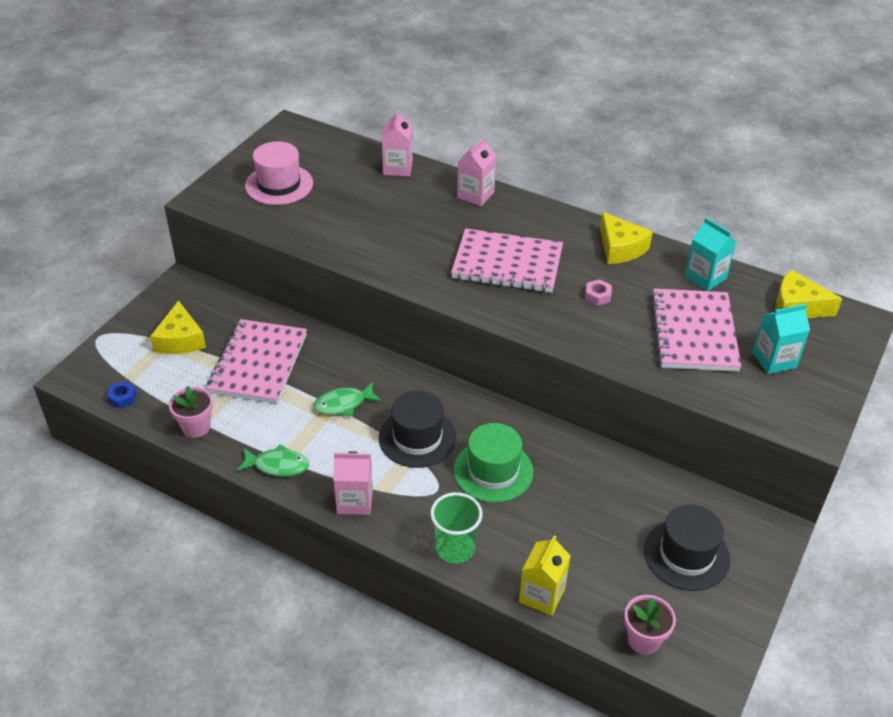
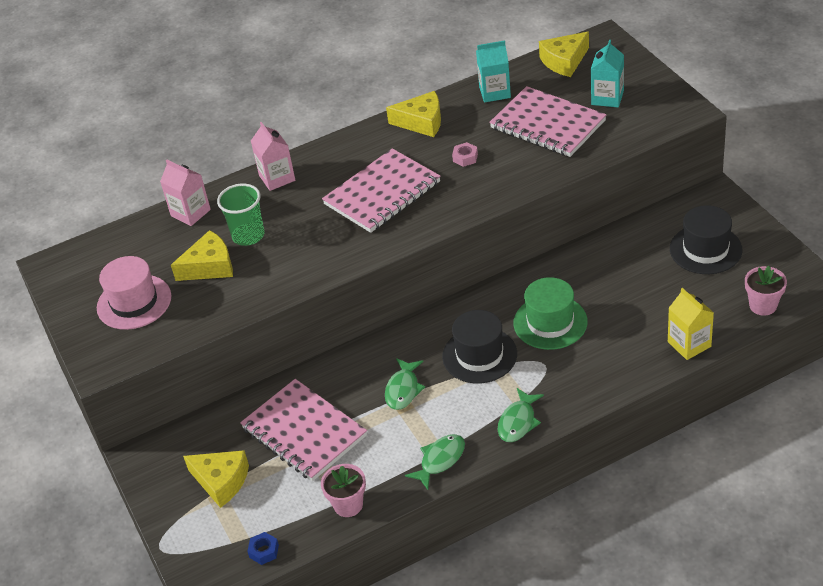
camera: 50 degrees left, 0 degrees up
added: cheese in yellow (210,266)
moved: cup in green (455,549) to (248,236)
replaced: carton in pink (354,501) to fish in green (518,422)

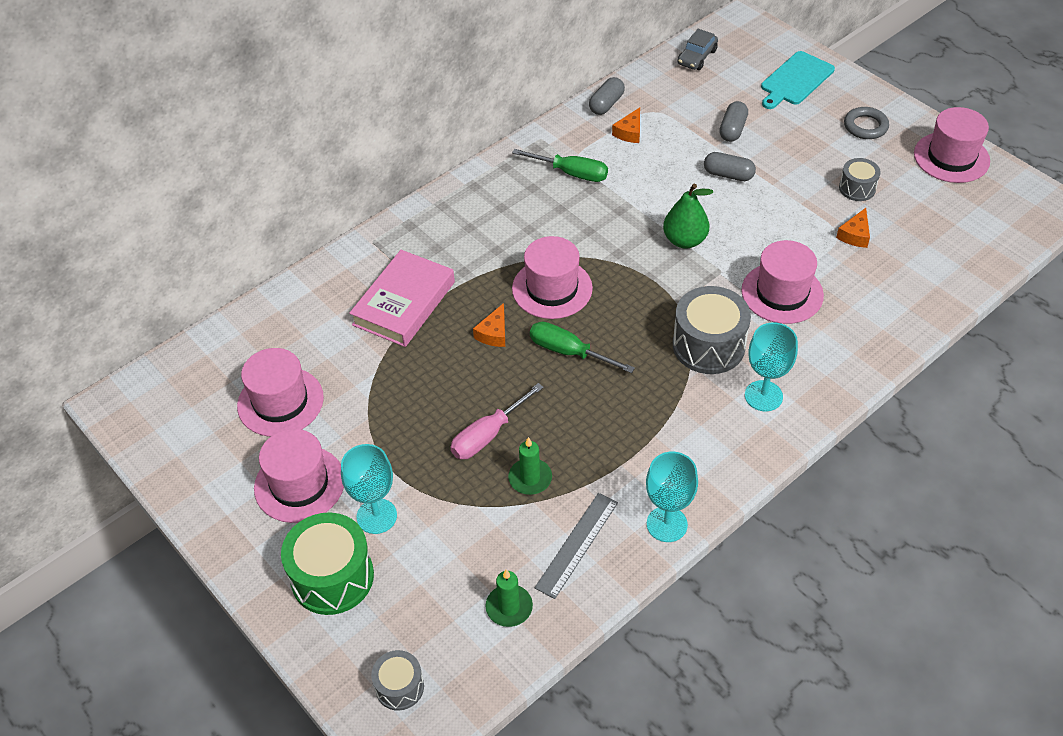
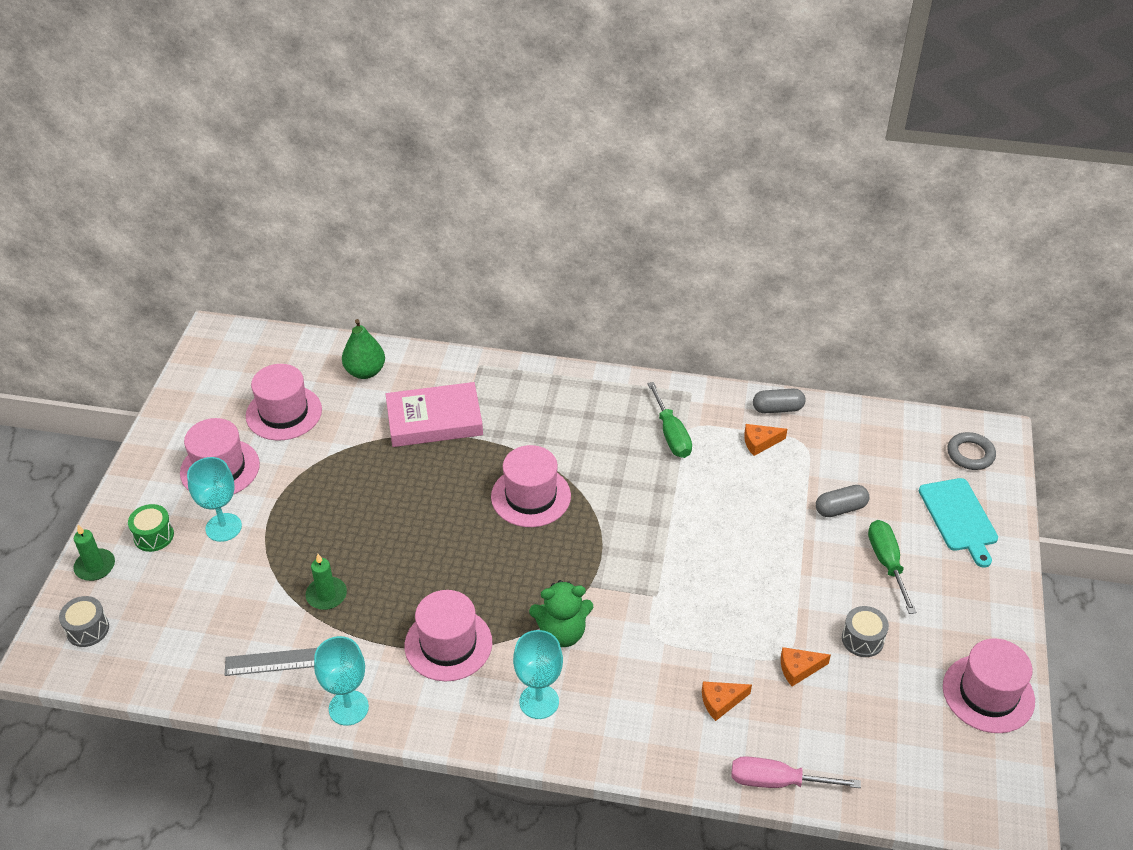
camera: 50 degrees right, 5 degrees down
removed: car in grey (697,57); capsule in grey (728,175)
moved: screwdriver in pink (488,434) to (778,781); cheese in orange (494,333) to (721,702); candle in green (509,607) to (95,566); screwdriver in green (569,352) to (887,563); pear in green (684,240) to (365,372); hat in pink (782,293) to (448,644); ring in grey (865,126) to (970,454)
replaced: drum in grey (708,345) to teddy bear in green (562,632)
turned: cutting board in turquoise (795,80) = (959,518) 105 degrees counterclockwise
resized: drum in green (332,577) = (154,536) x0.55

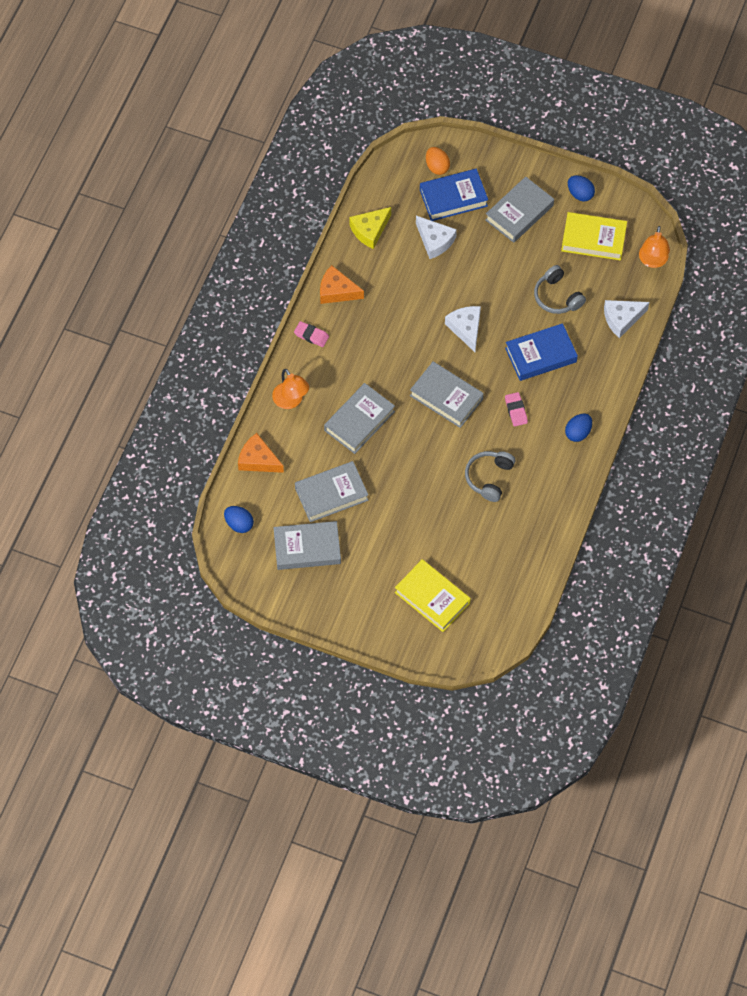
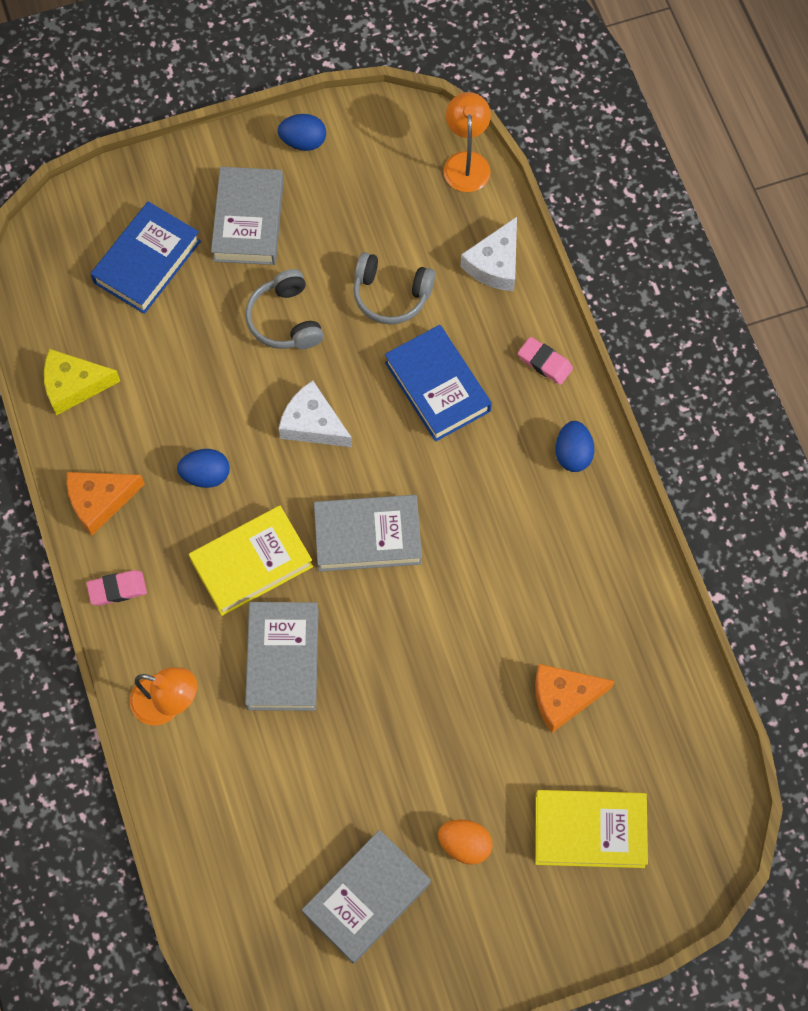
camera: 40 degrees left, 5 degrees up
removed: book in grey (331,494); cheese in white (435,241)
moved: egg in blue (239,524) to (206,475); cheese in orange (258,460) to (563,697); egg in orange (437,167) to (465,844); headphones in grey (489,478) to (285,320); eraser in pink (516,410) to (545,363); book in yellow (593,239) to (252,563)
turned: cheese in yellow (370,230) = (74,385) 75 degrees clockwise; book in blue (541,355) = (437,387) 60 degrees counterclockwise; lamp in orange (652,261) = (466,162) 150 degrees counterclockwise

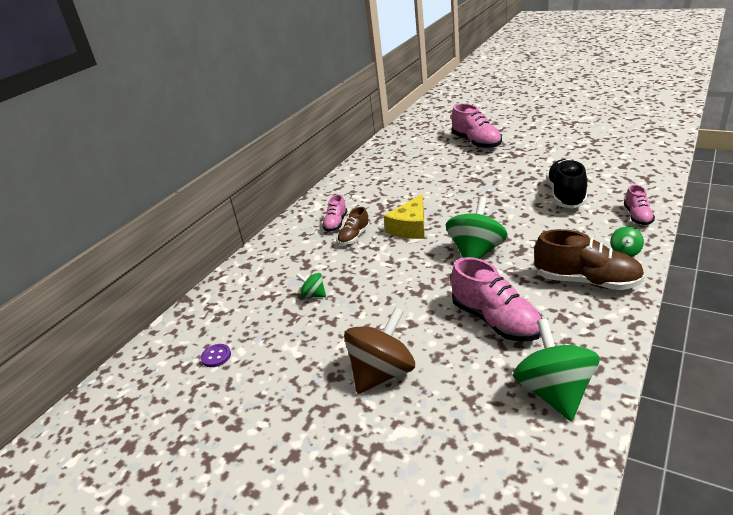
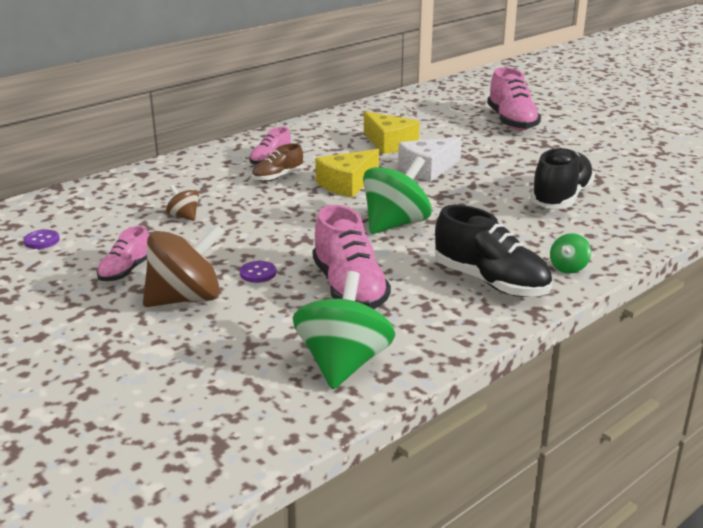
camera: 15 degrees right, 5 degrees down
added: button in purple (258,273); cheese in yellow (389,143); cheese in white (428,169)
moved: shoe in pink (637,216) to (125,271)
recoloured: spinning top in green (313,295) to spinning top in brown (184,216); shoe in brown (586,281) to shoe in black (490,282)

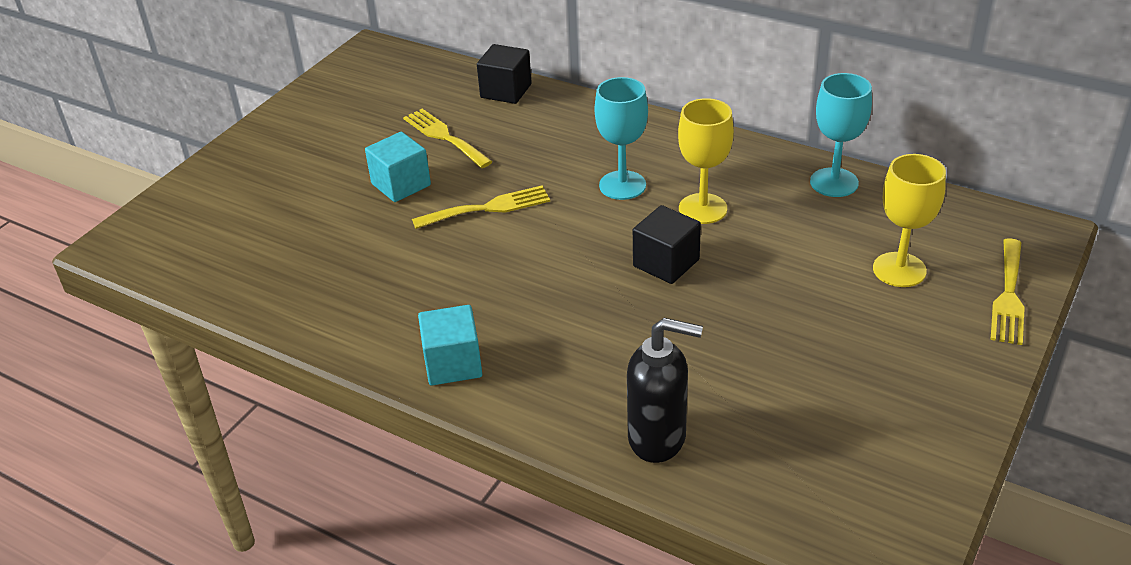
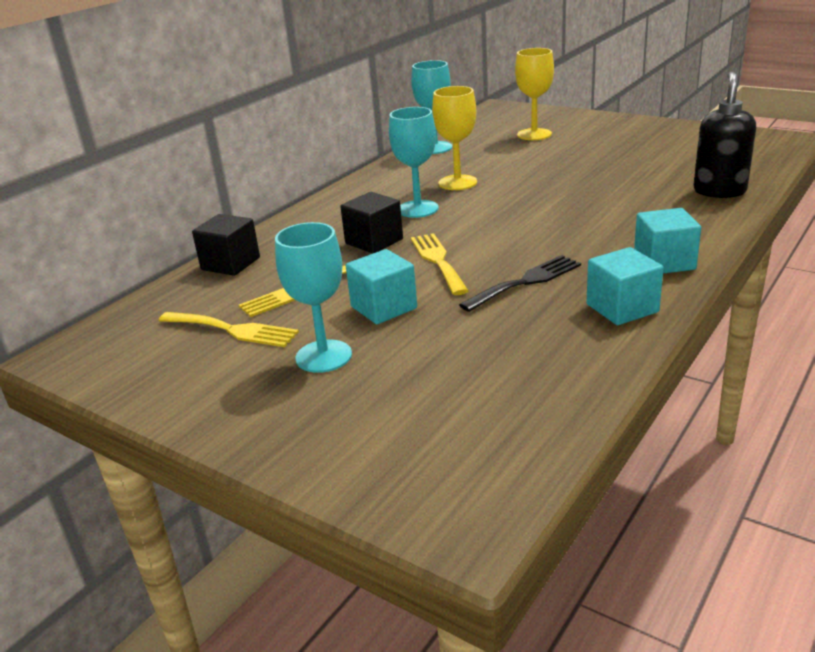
camera: 85 degrees left, 10 degrees down
added: goblet in turquoise (323,356); fork in black (526,282); cube in turquoise (622,308)
moved: cube in black (666,263) to (374,241); fork in yellow (1008,296) to (233,330)

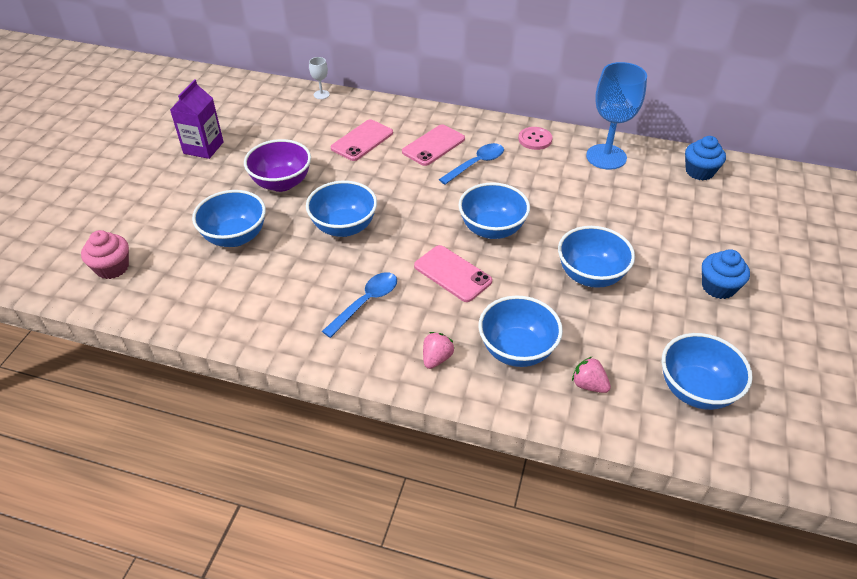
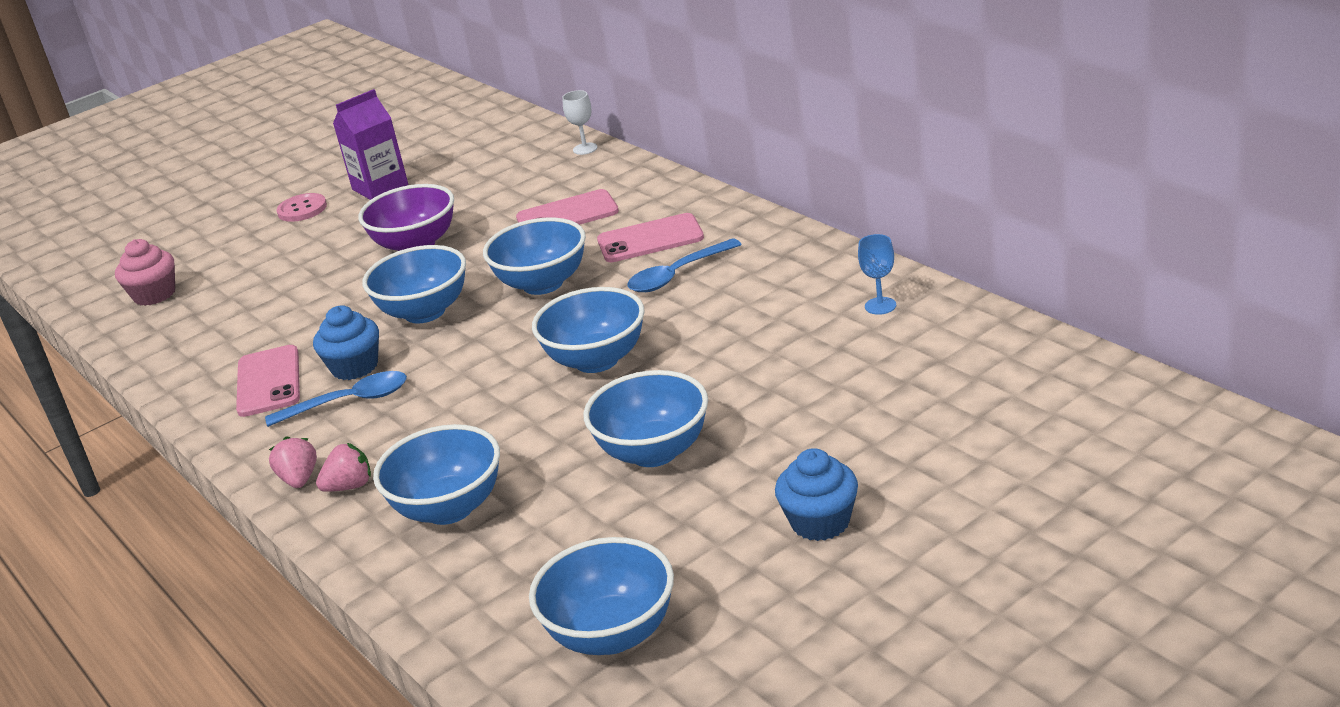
camera: 40 degrees right, 15 degrees down
moved: bowl in blue (235,237) to (543,284); phone in pink (452,274) to (268,381); button in pink (535,139) to (302,209); strawberry in pink (588,385) to (299,479); cupcake in blue (699,171) to (355,367)
turned: spoon in blue (476,164) = (677,275) 150 degrees clockwise
resized: goblet in blue (606,157) = (880,306) x0.44

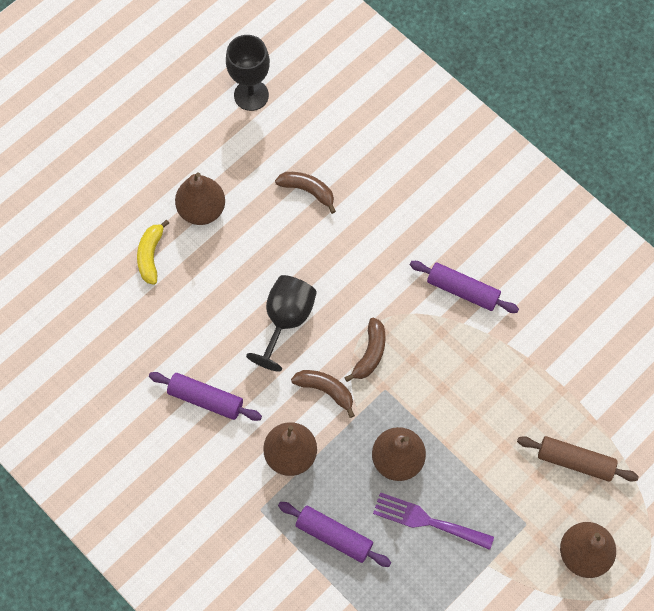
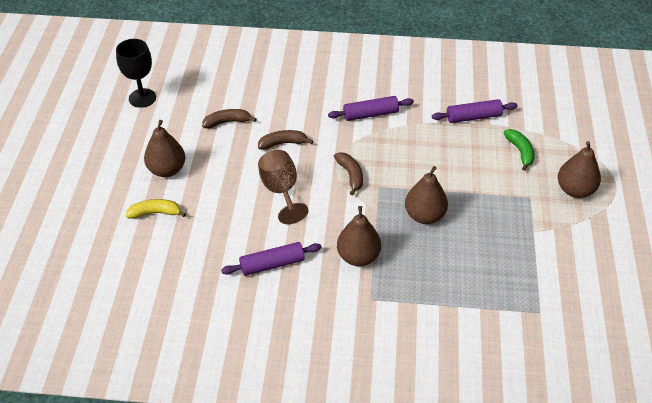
camera: 40 degrees left, 20 degrees down
removed: fork in purple (427,521)
moved: rolling pin in purple (334,536) to (473,117); banana in brown (325,390) to (283,143)
replaced: rolling pin in brown (575,461) to banana in green (520,151)
recoloured: goblet in black (286,320) to goblet in brown (281,191)
turned: banana in yellow (151,256) = (155,213) 120 degrees clockwise

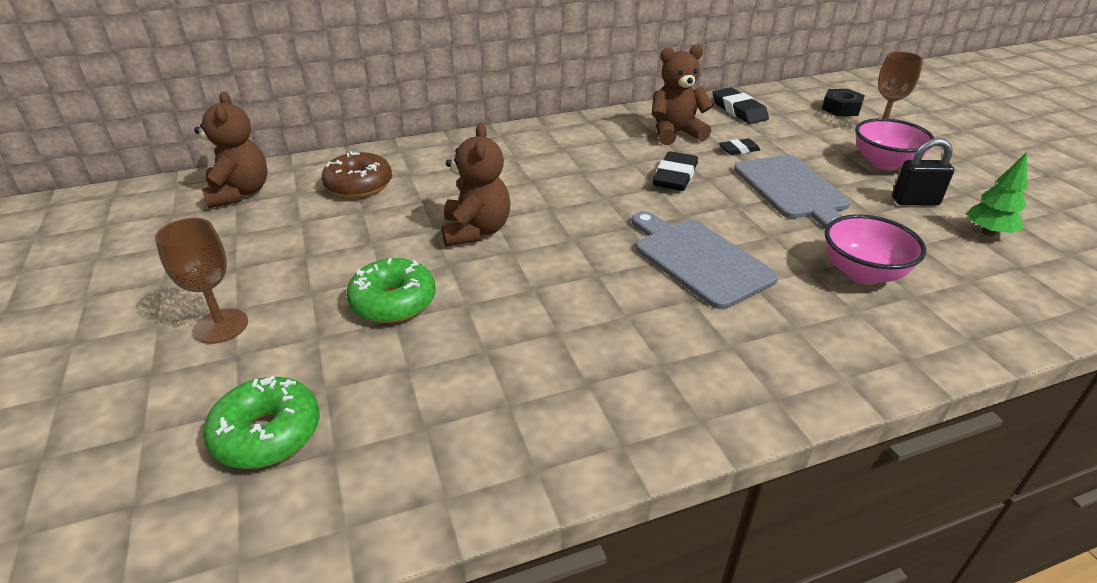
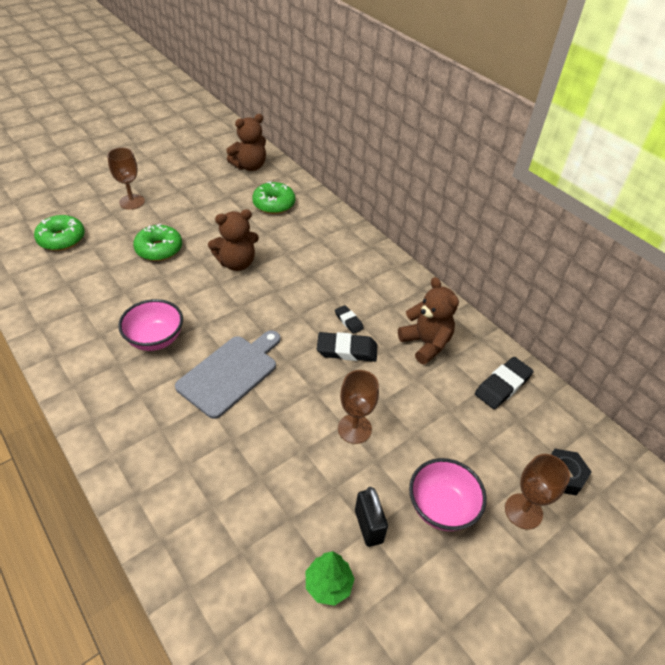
camera: 70 degrees right, 10 degrees up
moved: eraser in black (739,150) to (348,321); bowl in pink (862,273) to (155,339)
replaced: cutting board in grey (792,190) to goblet in brown (354,429)
recoloured: donut in brown (359,185) to donut in green (274,204)

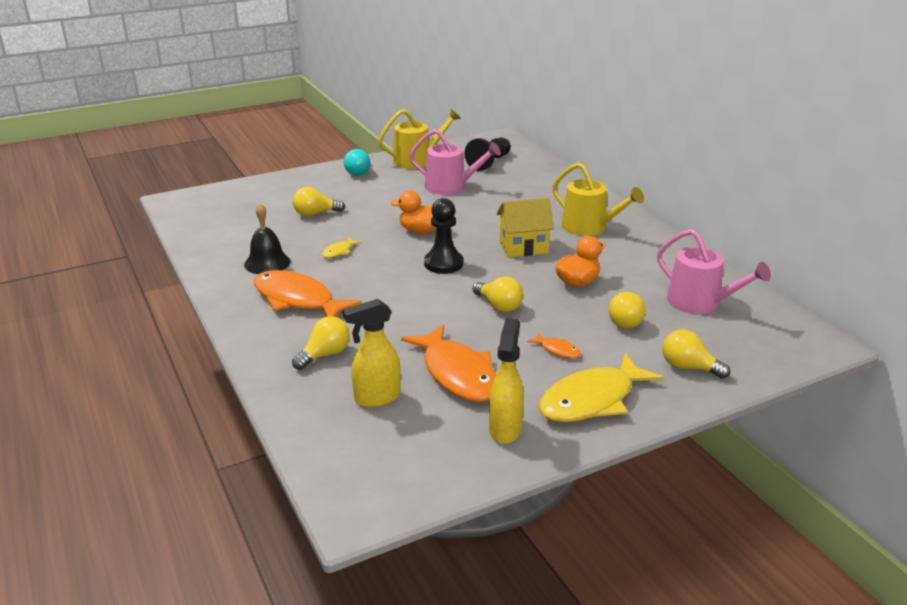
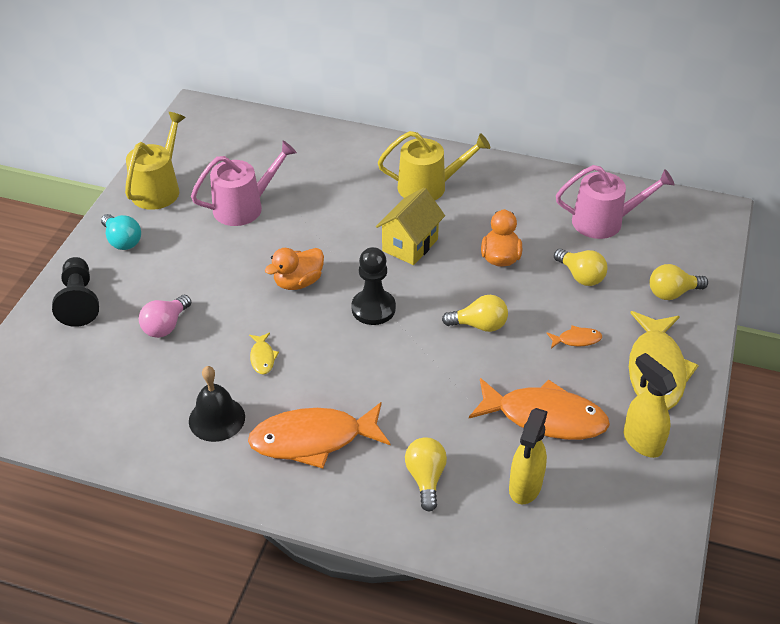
camera: 45 degrees left, 15 degrees up
moved: pawn in black (489,162) to (79,301)
recoloured: light bulb in yellow (315,214) to light bulb in pink (165,326)

